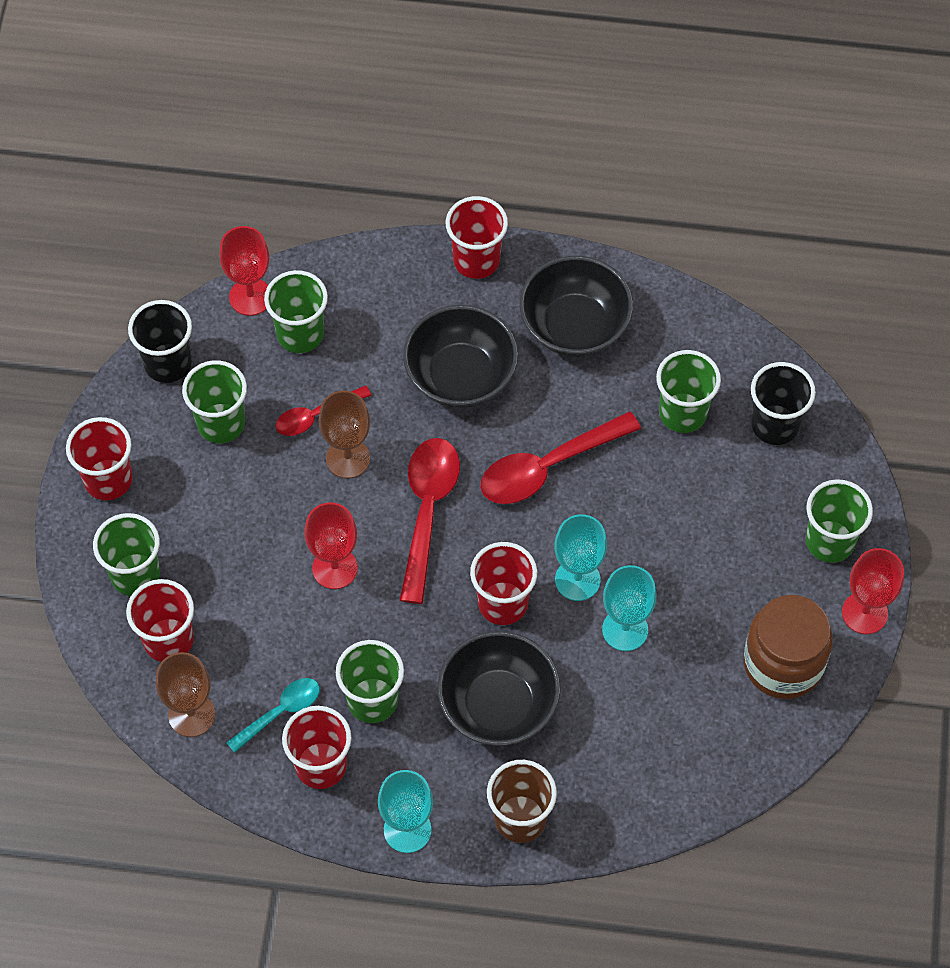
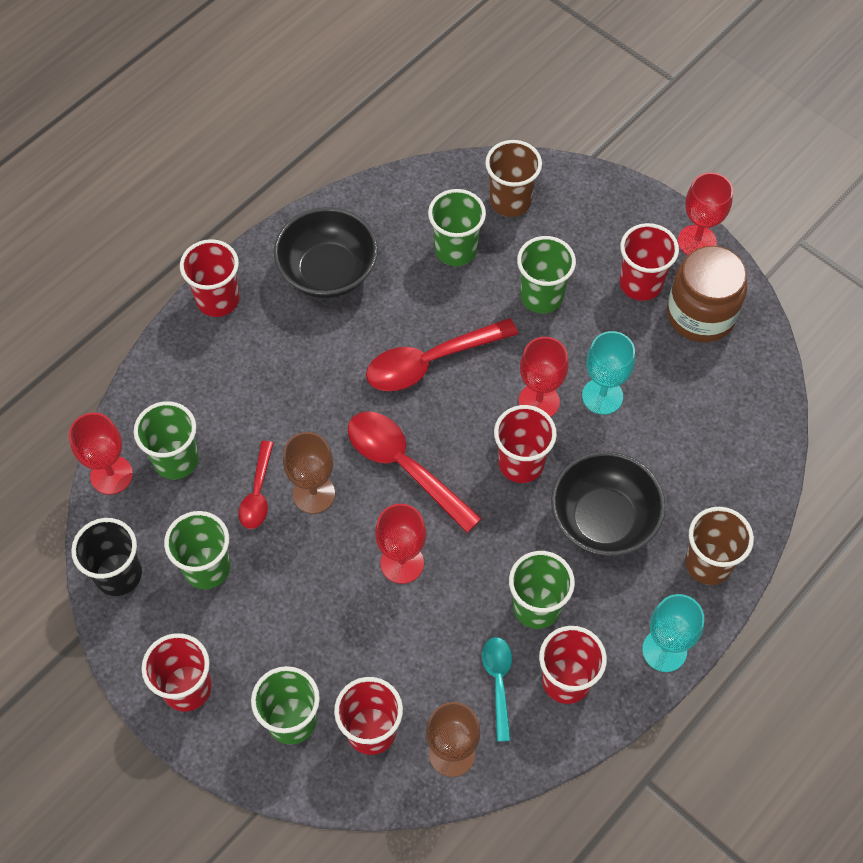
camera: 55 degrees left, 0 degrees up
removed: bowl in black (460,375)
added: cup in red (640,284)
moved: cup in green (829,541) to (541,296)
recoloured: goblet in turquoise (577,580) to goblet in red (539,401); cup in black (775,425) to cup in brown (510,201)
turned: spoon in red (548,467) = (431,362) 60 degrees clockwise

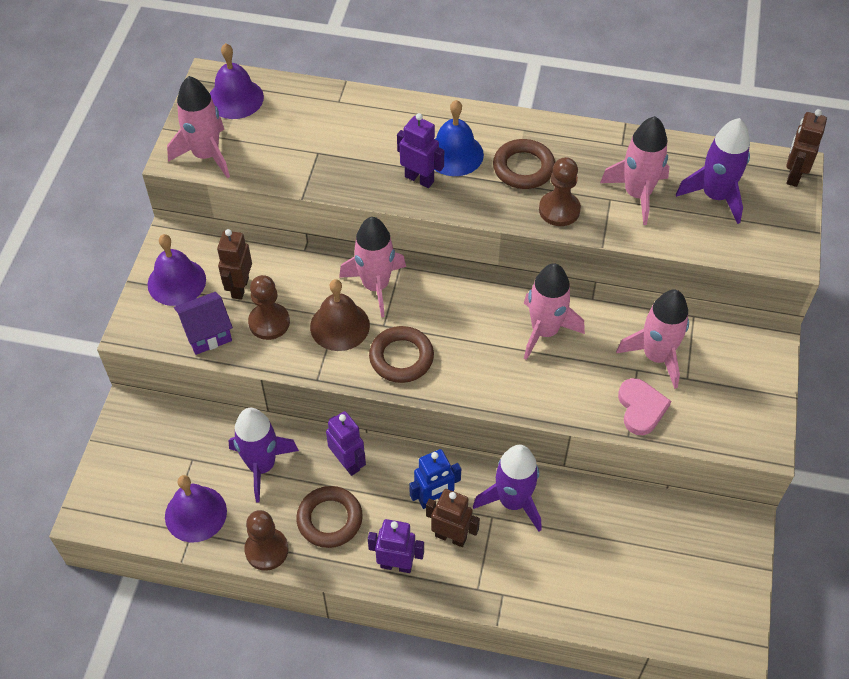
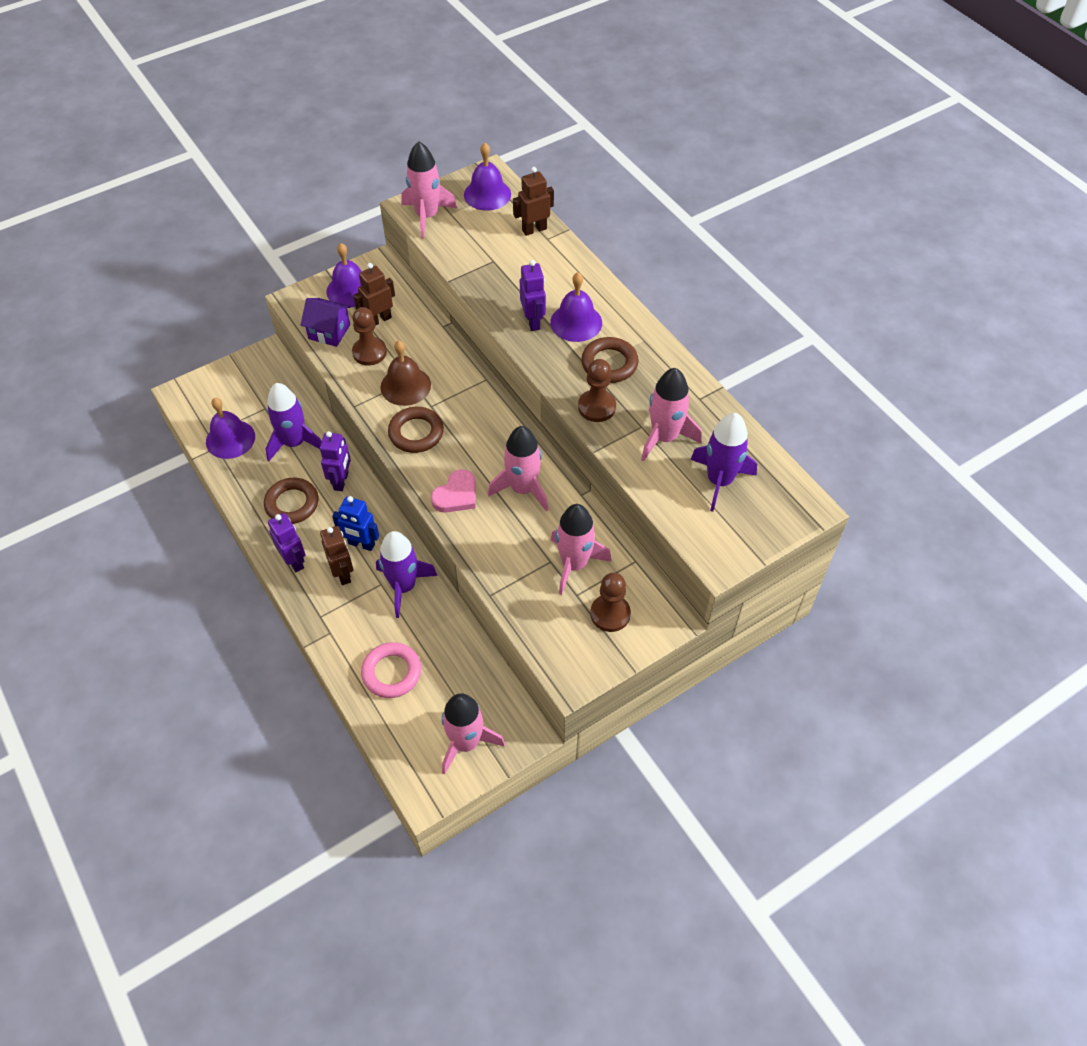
camera: 45 degrees right, 0 degrees up
added: ring in pink (392,672)
moved: pawn in brown (266,550) to (610,614); rocket in pink (375,286) to (466,742); heart in pink (641,408) to (456,495); robot in brown (793,175) to (534,229)
recoloured: bell in blue (454,154) to bell in purple (576,322)

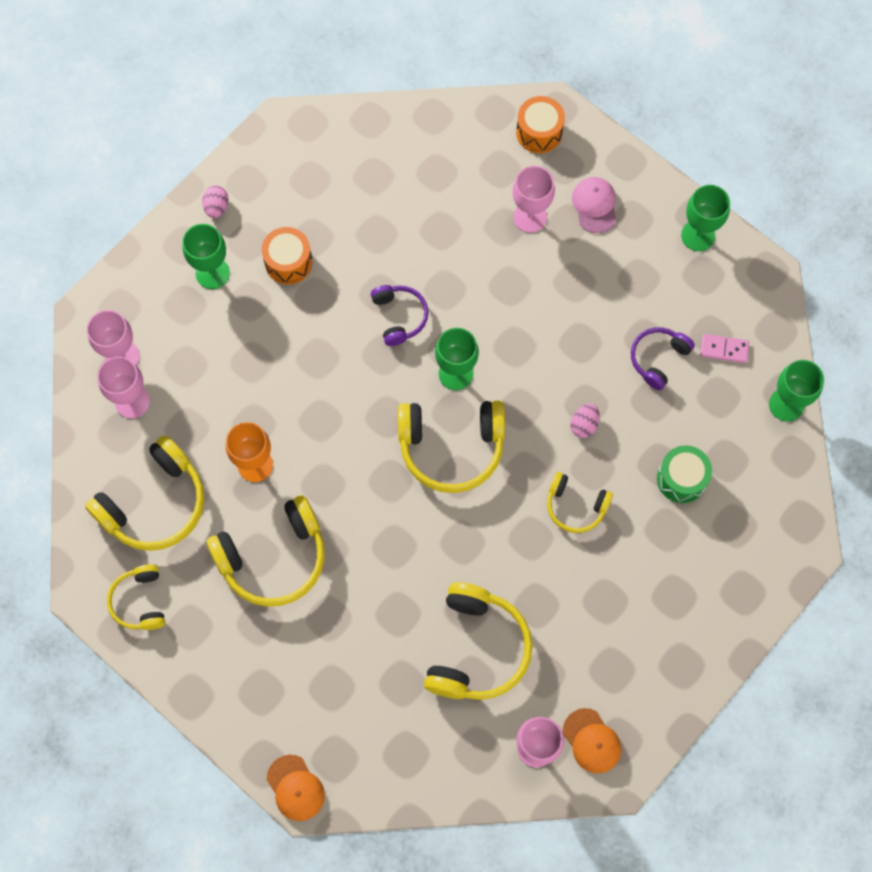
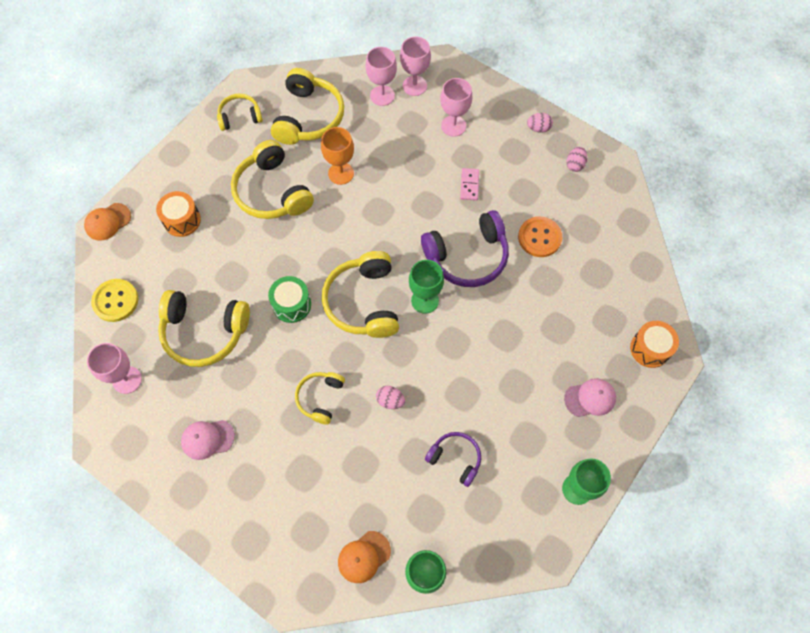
camera: 85 degrees right, 5 degrees down
removed: goblet in green (212,273)
added: button in yellow (115,301); cap in pink (207,439); button in orange (539,237); egg in pink (575,164)
moved: drum in orange (288,262) to (182,220); goblet in pink (530,217) to (453,126); cap in orange (592,741) to (364,557); drum in green (681,479) to (292,305); domino in pink (724,349) to (469,185)
turned: headphones in yellow (155,504) = (309,117) 120 degrees counterclockwise
resized: headphones in purple (399,317) = (467,257) x1.75

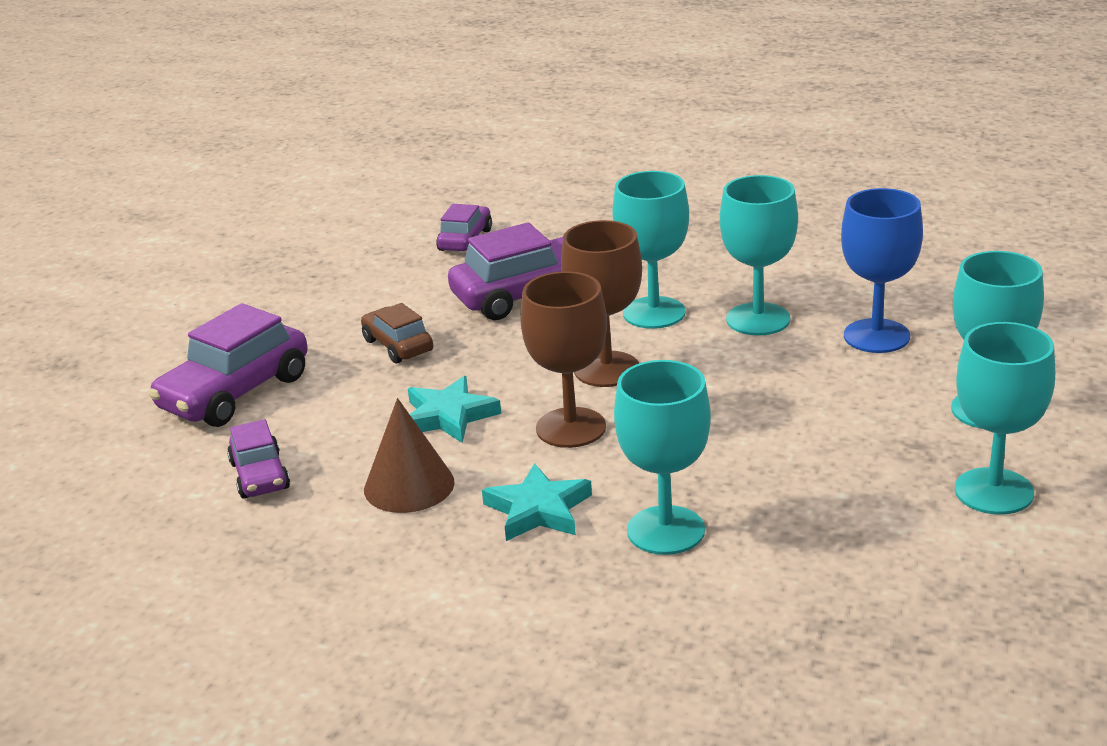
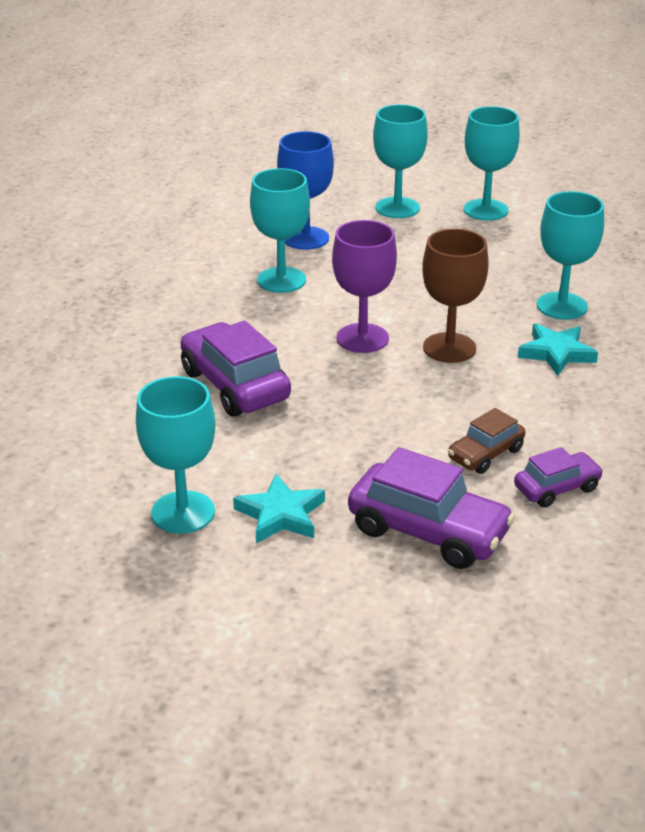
camera: 100 degrees left, 5 degrees up
removed: cone in brown (409,485); car in purple (465,240)
moved: car in brown (398,346) to (485,454); star in turquoise (448,416) to (281,515); goblet in turquoise (654,313) to (183,512)
recoloured: goblet in brown (606,369) to goblet in purple (362,338)

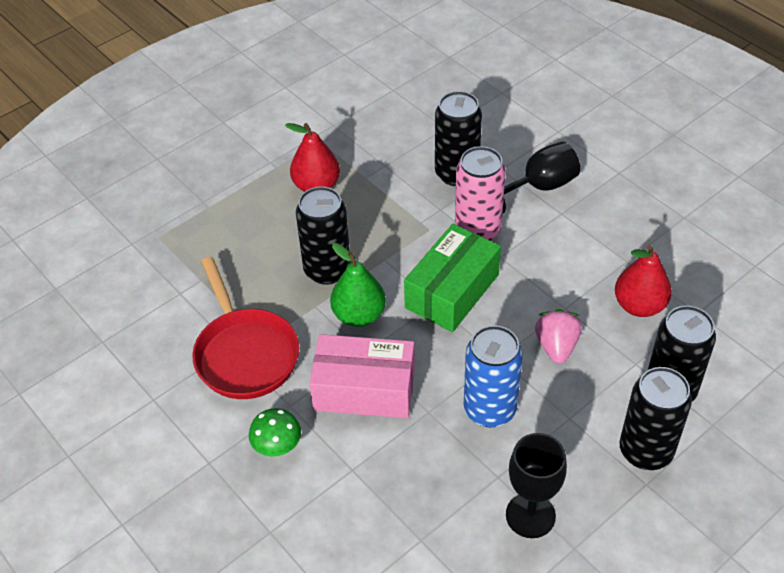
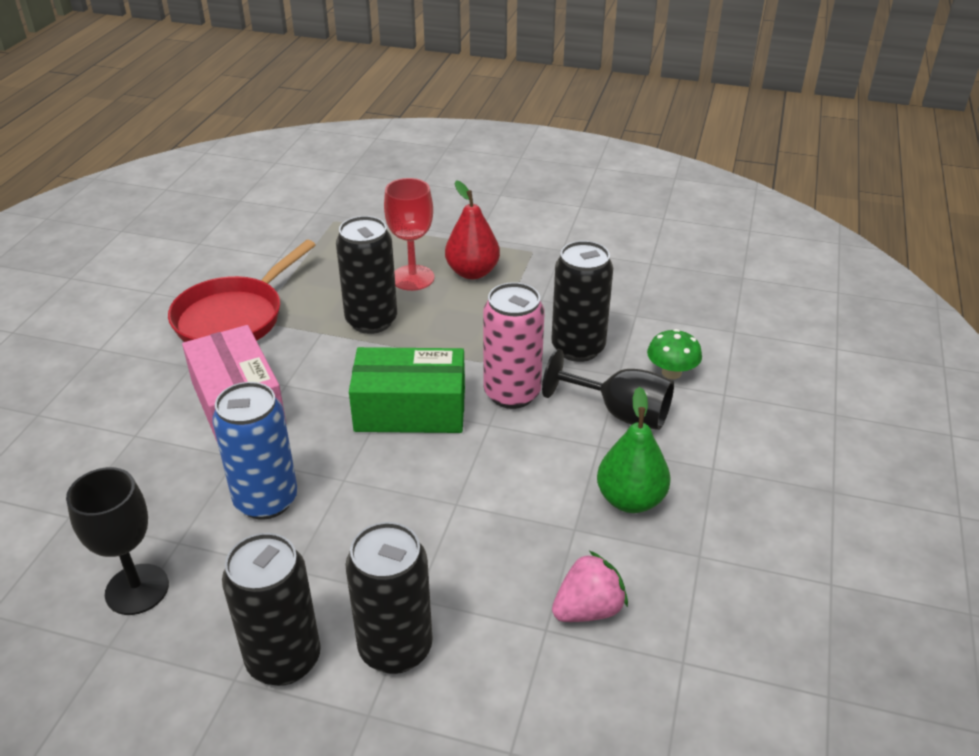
camera: 55 degrees right, 10 degrees down
removed: pear in red (639,305)
added: goblet in red (412,278)
moved: mushroom in green (277,446) to (671,372); pear in green (359,315) to (630,500); strawberry in pink (556,346) to (588,609)

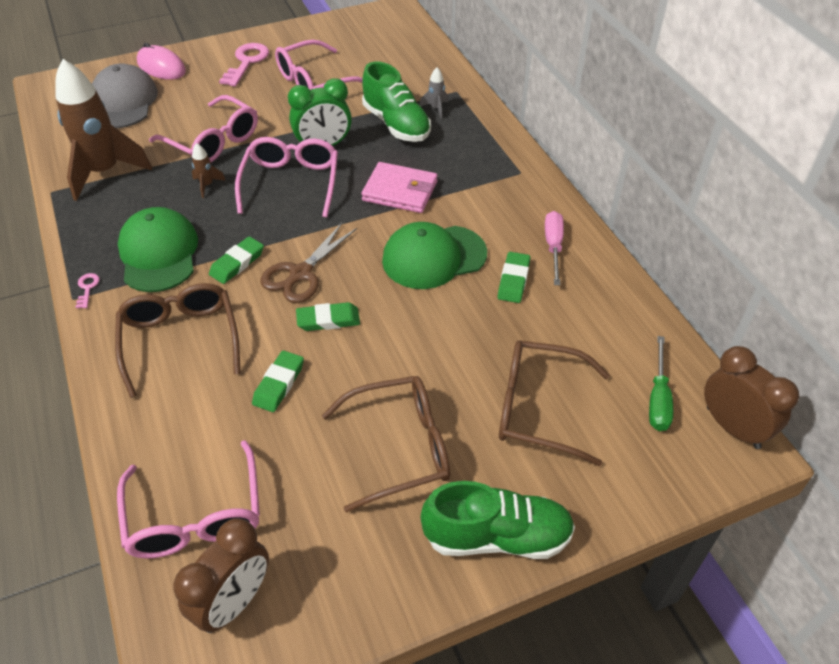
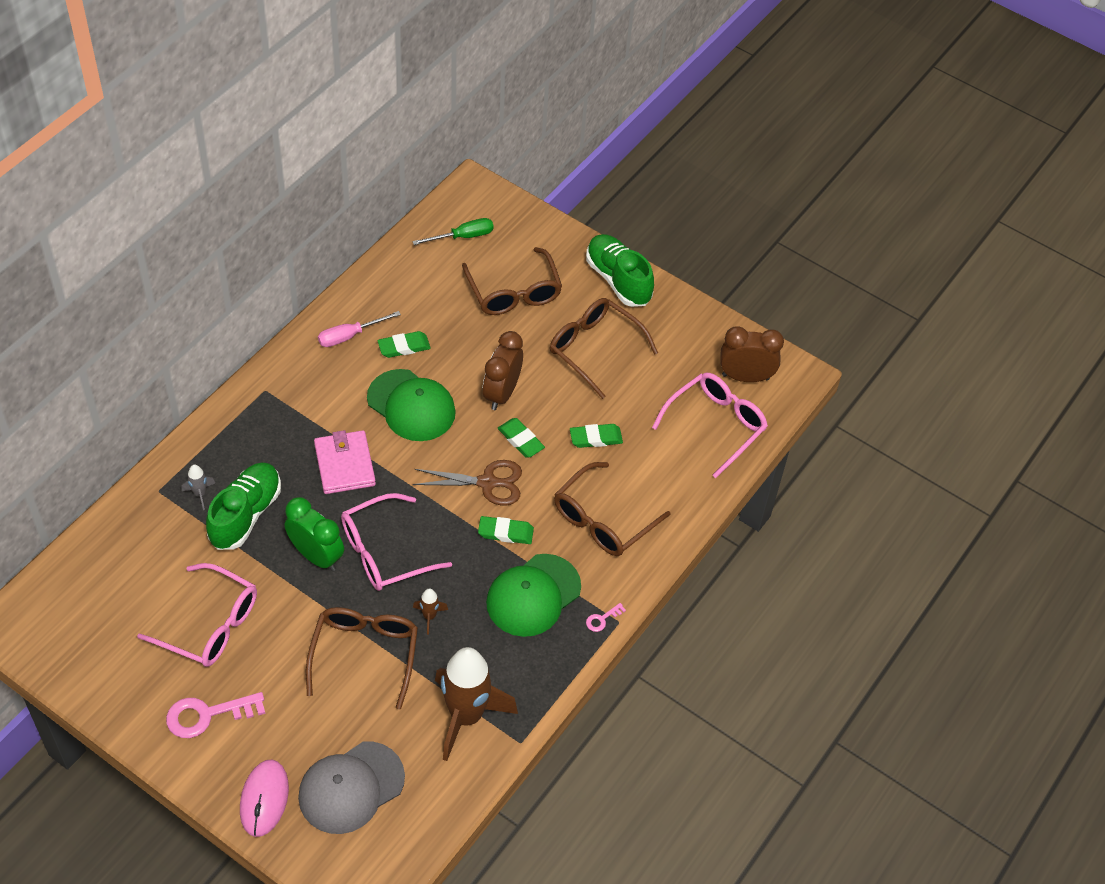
camera: 125 degrees left, 5 degrees up
moved: clock in brown (732,427) to (502,393)
recoloured: glasses in pink (213,141) to glasses in brown (364,654)

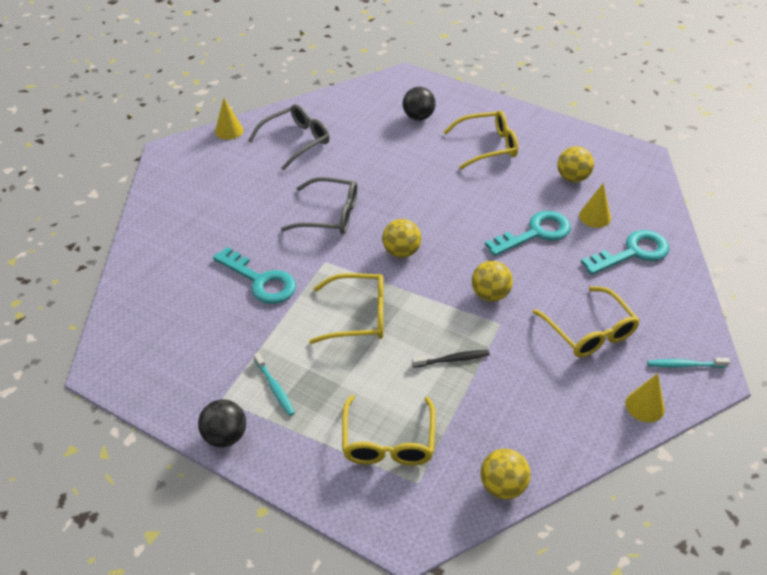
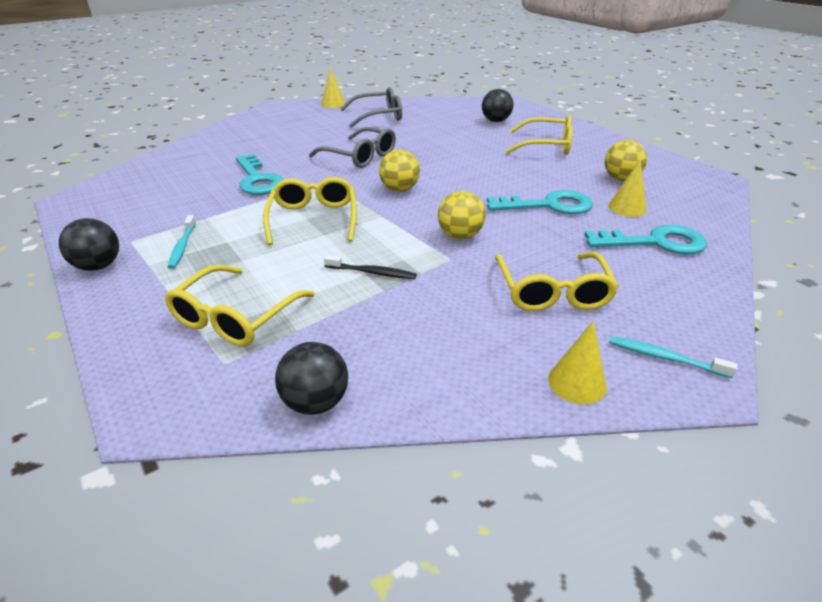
camera: 25 degrees right, 10 degrees down
recoloured: ball in yellow (502,486) to ball in black (315,402)
turned: glasses in yellow (358,316) = (313,219) 120 degrees counterclockwise

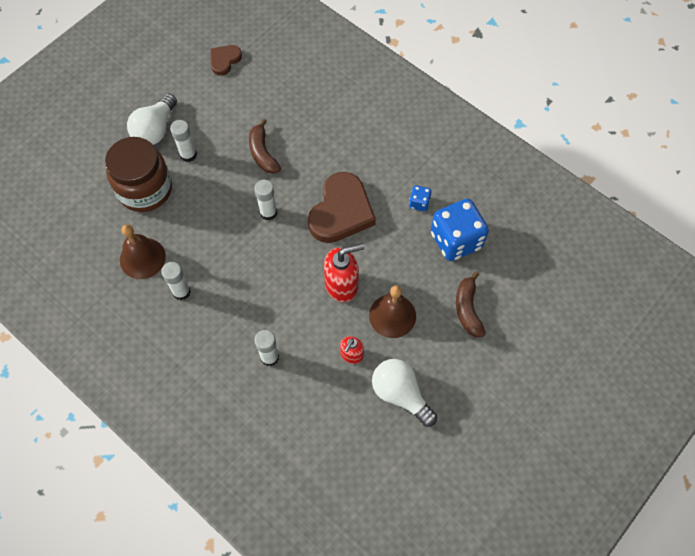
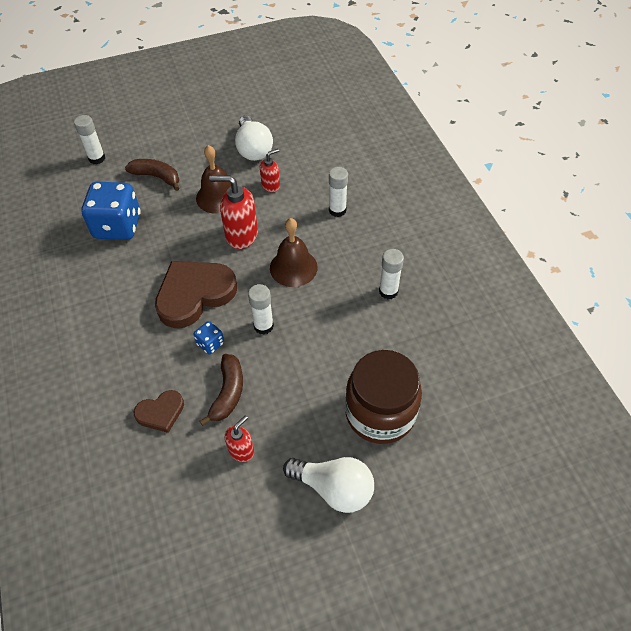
camera: 150 degrees left, 10 degrees down
added: soap dispenser in red (241,450)
moved: bell in brown (142,258) to (293,267); glue stick in white (188,155) to (97,158); heart in brown (224,60) to (160,412); dice in blue (419,203) to (210,343)
turned: light bulb in white (155,129) = (334,488) 60 degrees clockwise; banana in brown (467,309) = (157,177) 90 degrees counterclockwise

